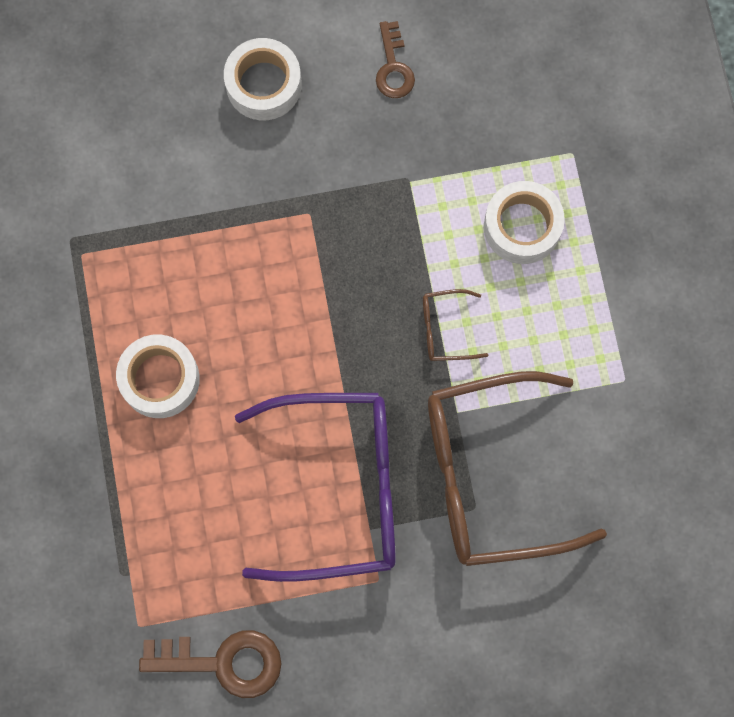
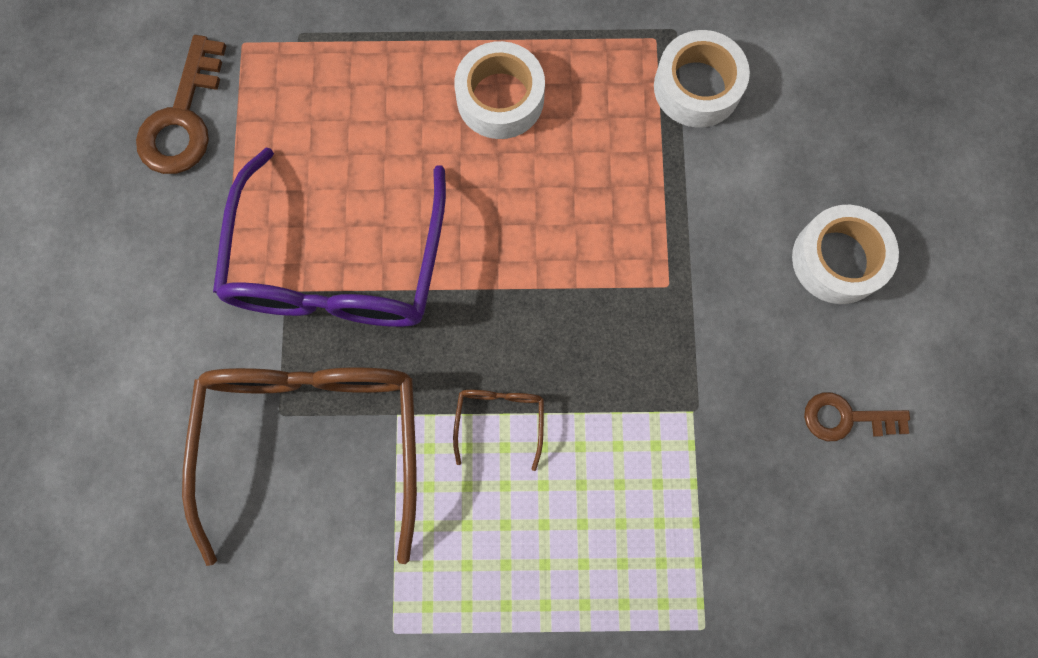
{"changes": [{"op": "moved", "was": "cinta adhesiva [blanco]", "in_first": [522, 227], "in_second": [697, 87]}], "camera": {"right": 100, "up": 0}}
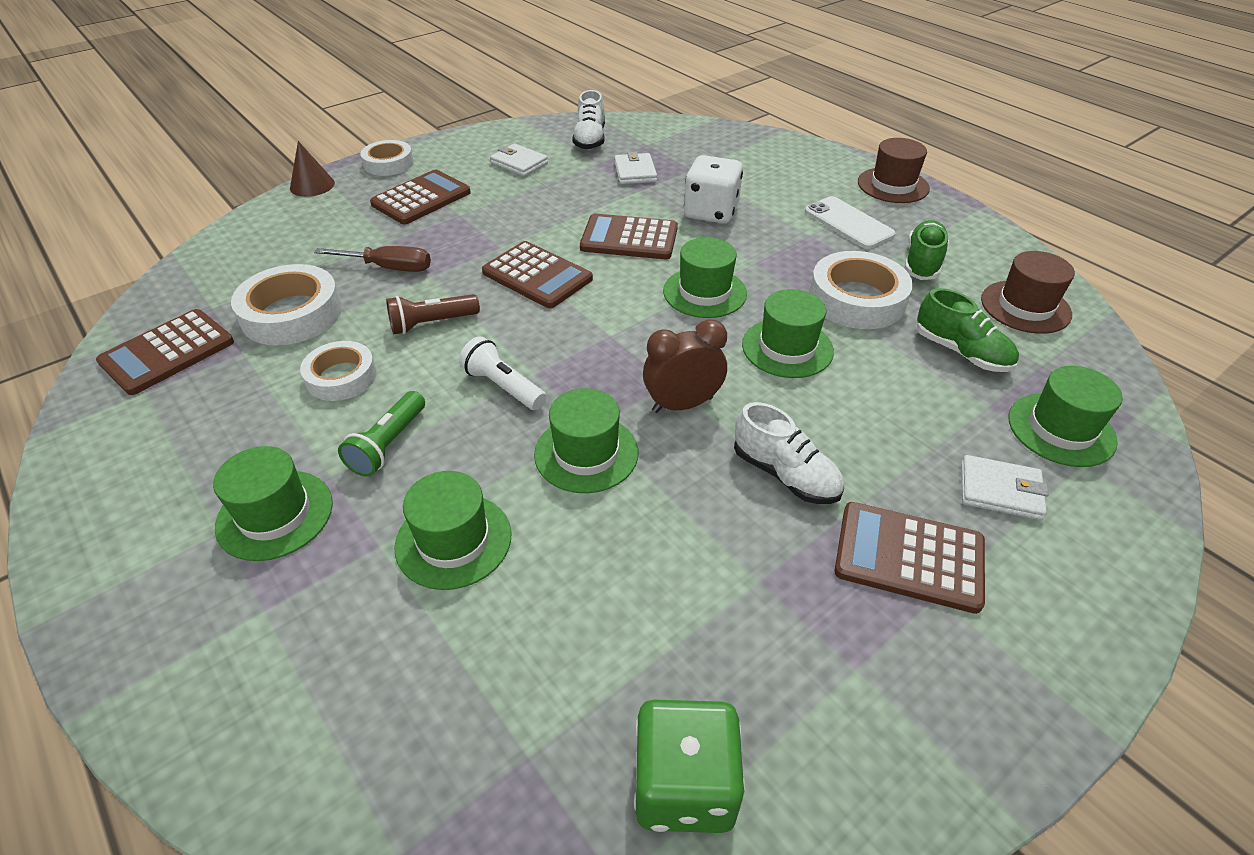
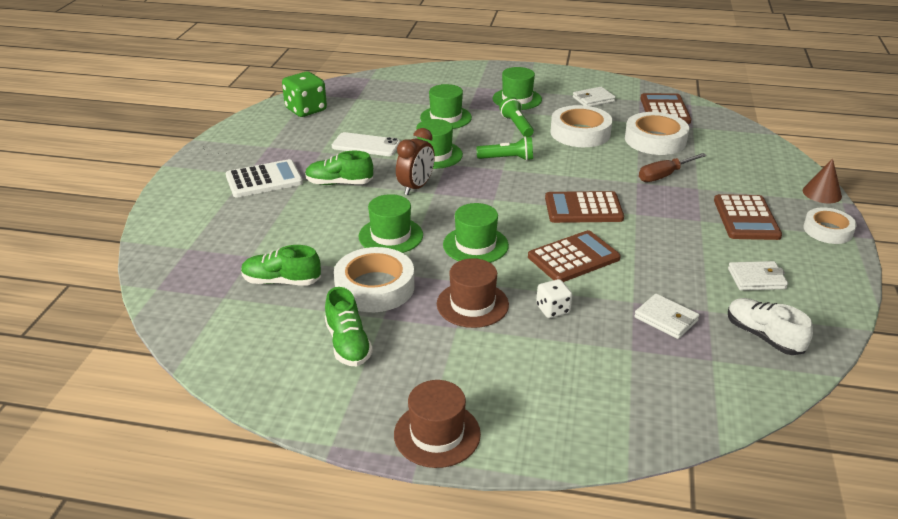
{"changes": [{"op": "recoloured", "was": "calculadora [marrón]", "now": "calculadora [blanco]", "in_first": [909, 557], "in_second": [264, 180]}, {"op": "recoloured", "was": "zapato [blanco]", "now": "zapato [verde]", "in_first": [785, 474], "in_second": [339, 183]}, {"op": "moved", "was": "móvil [blanco]", "in_first": [848, 223], "in_second": [366, 145]}, {"op": "moved", "was": "sombrero [marrón]", "in_first": [1025, 307], "in_second": [472, 304]}, {"op": "recoloured", "was": "lámpara de mano [blanco]", "now": "lámpara de mano [verde]", "in_first": [503, 386], "in_second": [507, 159]}, {"op": "resized", "was": "dado [blanco]", "in_first": [711, 212], "in_second": [553, 309], "ratio": 0.57}, {"op": "resized", "was": "cinta adhesiva [blanco]", "in_first": [341, 377], "in_second": [580, 133], "ratio": 1.55}, {"op": "moved", "was": "cartera [blanco]", "in_first": [1000, 491], "in_second": [593, 99]}, {"op": "removed", "was": "lámpara de mano [marrón]", "in_first": [431, 323]}, {"op": "removed", "was": "sombrero [verde]", "in_first": [1061, 429]}], "camera": {"right": 140, "up": -10}}
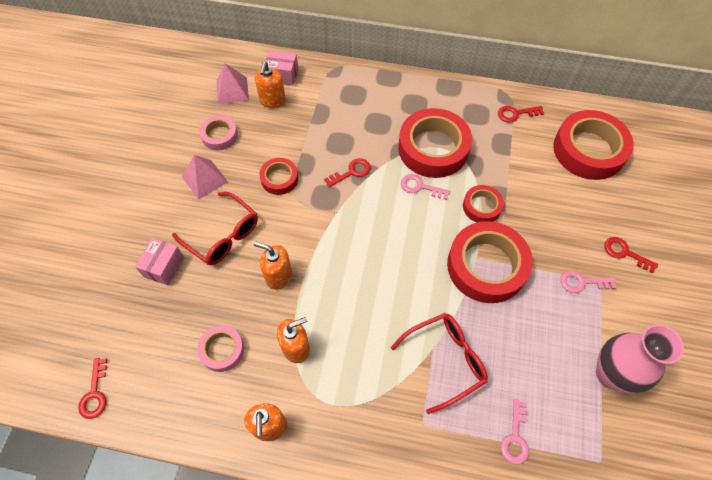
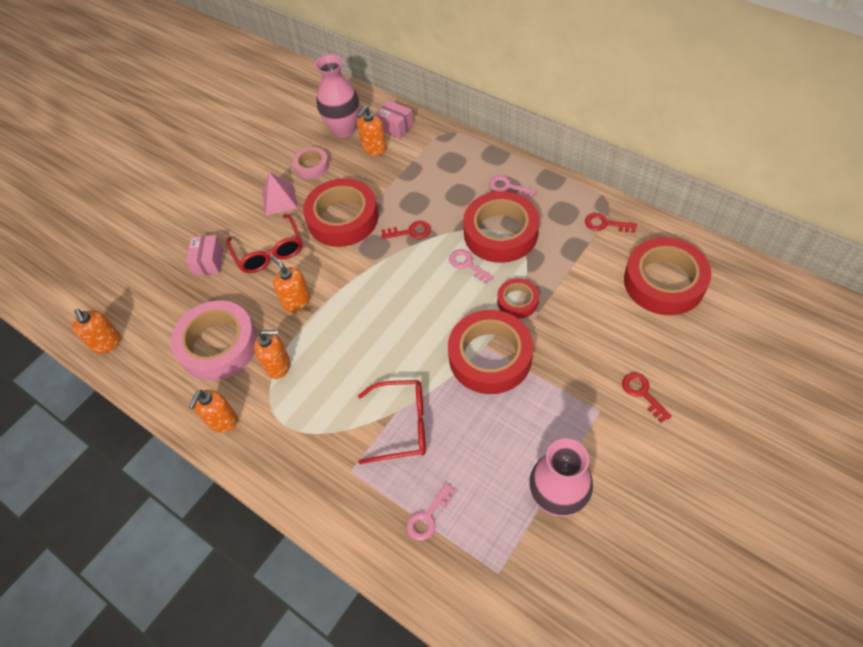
{"changes": [{"op": "replaced", "was": "llave [rojo]", "now": "dispensador de jabón [naranja]", "in_first": [95, 393], "in_second": [107, 343]}, {"op": "resized", "was": "cinta adhesiva [rosa]", "in_first": [222, 350], "in_second": [218, 345], "ratio": 1.94}, {"op": "turned", "was": "caja [rosa]", "in_first": [164, 266], "in_second": [209, 262], "clockwise": -45}, {"op": "resized", "was": "cinta adhesiva [rojo]", "in_first": [279, 179], "in_second": [342, 218], "ratio": 1.94}, {"op": "replaced", "was": "pirámide [rosa]", "now": "florero [rosa]", "in_first": [232, 90], "in_second": [344, 129]}, {"op": "moved", "was": "llave [rosa]", "in_first": [582, 282], "in_second": [508, 187]}], "camera": {"right": 30, "up": -5}}
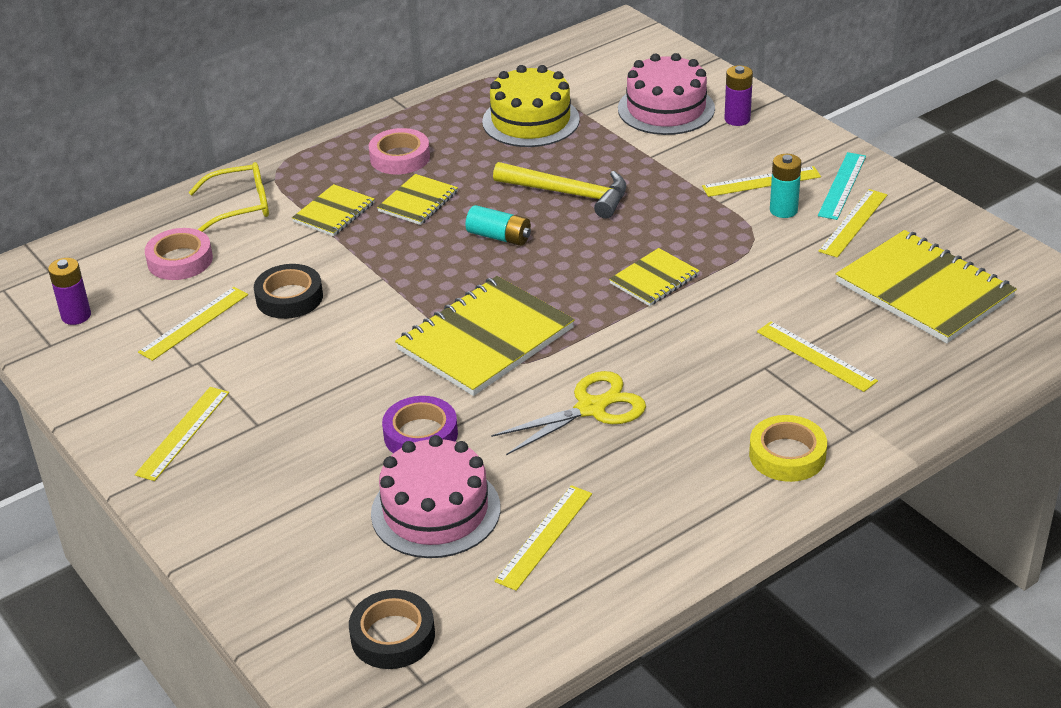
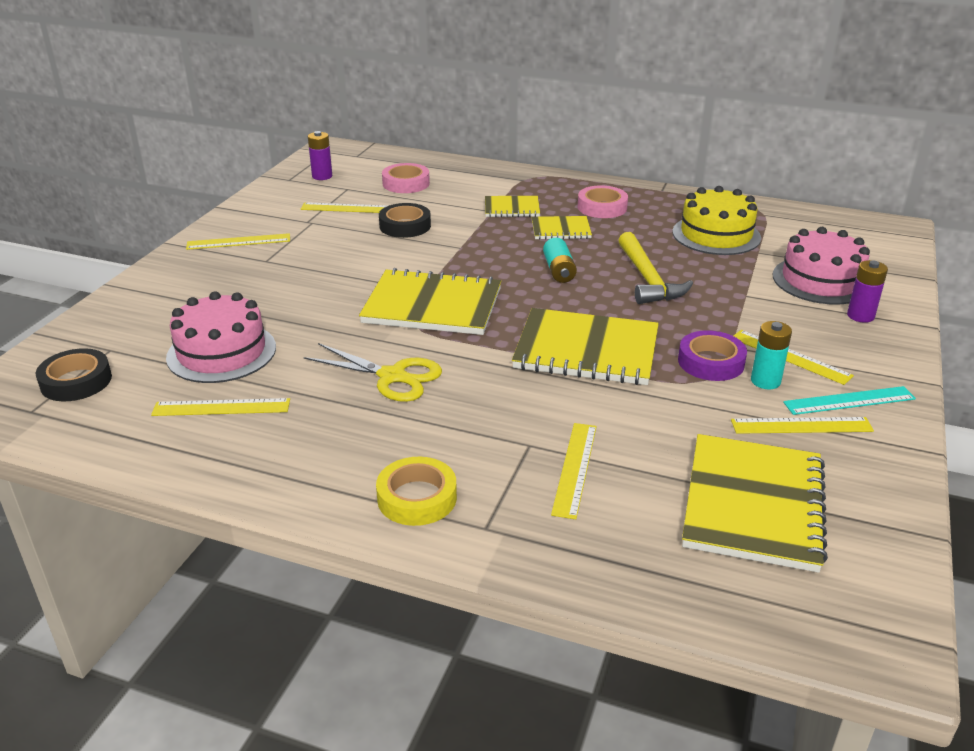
{"changes": [{"op": "resized", "was": "cuaderno [amarillo]", "in_first": [654, 279], "in_second": [586, 350], "ratio": 1.9}, {"op": "moved", "was": "cinta adhesiva [morado]", "in_first": [420, 434], "in_second": [711, 362]}, {"op": "removed", "was": "gafas [amarillo]", "in_first": [240, 206]}], "camera": {"right": 55, "up": -5}}
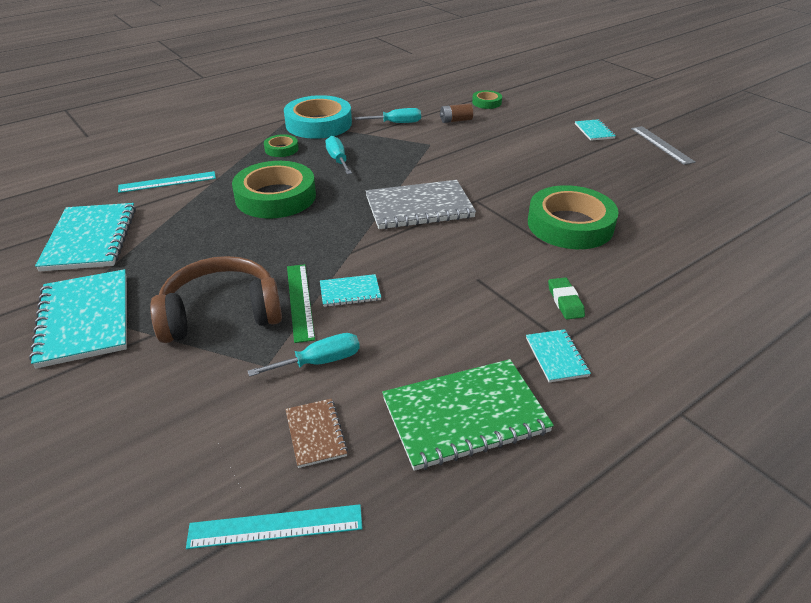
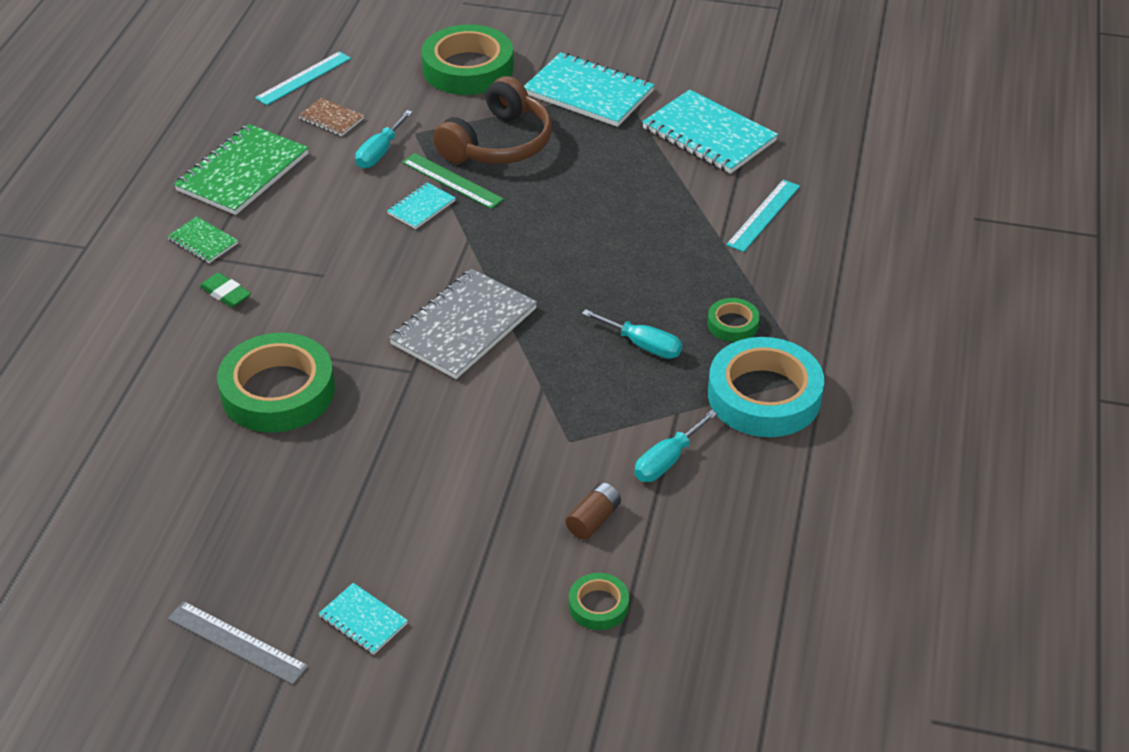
{"changes": [{"op": "recoloured", "was": "cuaderno [turquesa]", "now": "cuaderno [verde]", "in_first": [556, 357], "in_second": [203, 241]}, {"op": "moved", "was": "cinta adhesiva [verde]", "in_first": [275, 197], "in_second": [468, 68]}], "camera": {"right": 140, "up": 5}}
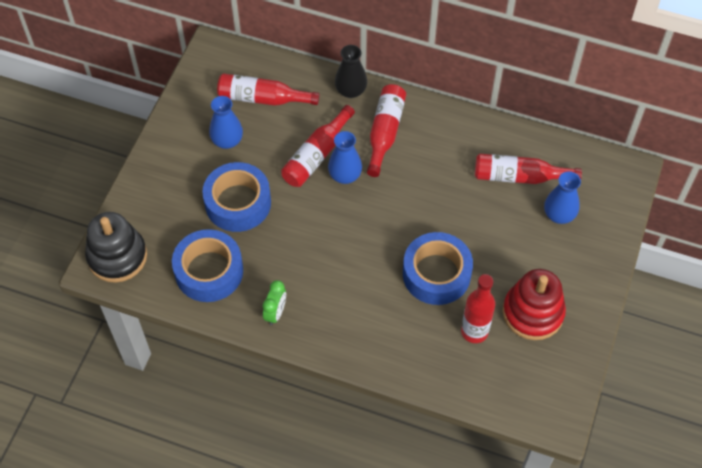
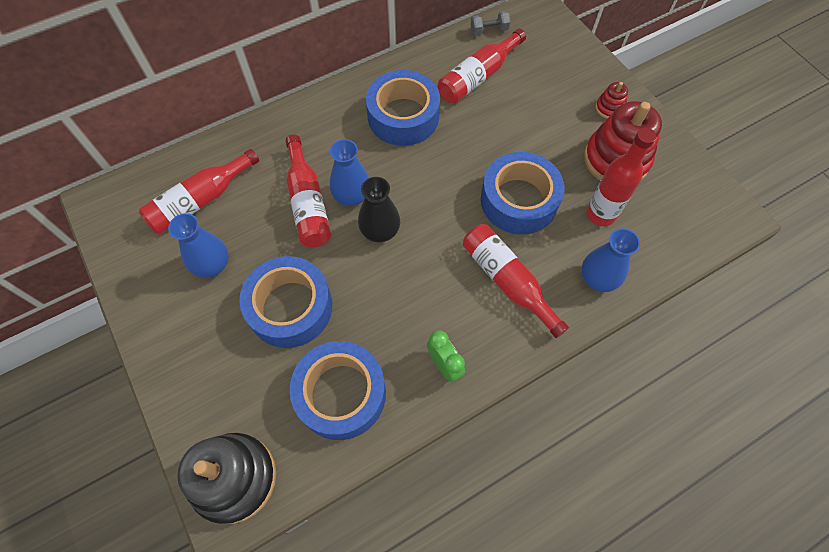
{"changes": [{"op": "moved", "was": "florero [negro]", "in_first": [351, 90], "in_second": [380, 231]}, {"op": "added", "now": "cinta adhesiva [azul]", "in_second": [403, 116]}, {"op": "moved", "was": "botella [rojo]", "in_first": [385, 132], "in_second": [507, 281]}, {"op": "added", "now": "mancuerna [gris]", "in_second": [489, 30]}, {"op": "moved", "was": "florero [azul]", "in_first": [559, 215], "in_second": [598, 278]}, {"op": "added", "now": "juguete apilable [rojo]", "in_second": [609, 108]}], "camera": {"right": -50, "up": 5}}
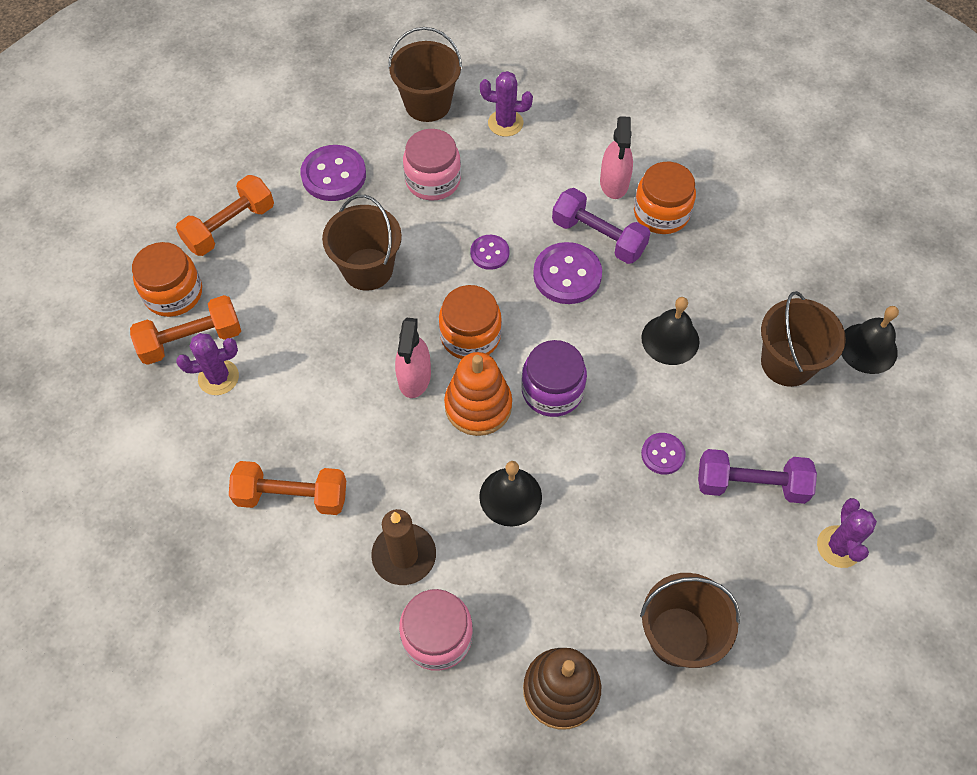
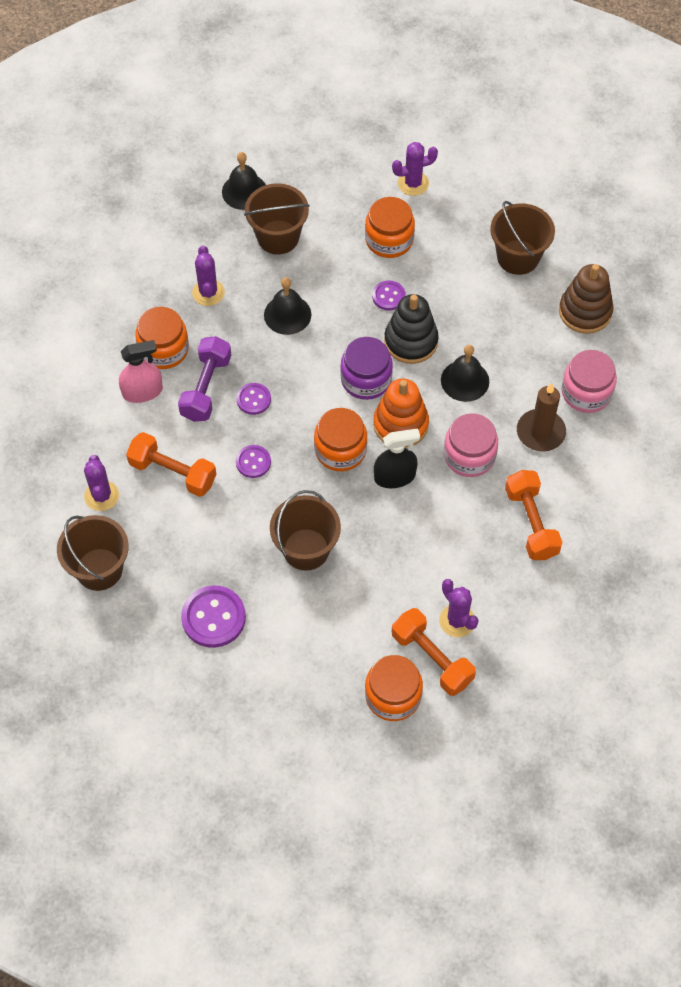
{"changes": [{"op": "moved", "was": "mancuerna [naranja]", "in_first": [230, 227], "in_second": [173, 472]}, {"op": "added", "now": "cactus [morado]", "in_second": [208, 292]}, {"op": "resized", "was": "botón [morado]", "in_first": [567, 275], "in_second": [253, 399], "ratio": 0.58}, {"op": "replaced", "was": "mancuerna [morado]", "now": "tarro [naranja]", "in_first": [751, 485], "in_second": [389, 240]}, {"op": "recoloured", "was": "pulverizador [rosa]", "now": "pulverizador [negro]", "in_first": [414, 377], "in_second": [394, 476]}, {"op": "added", "now": "juguete apilable [negro]", "in_second": [411, 341]}, {"op": "moved", "was": "tarro [rosa]", "in_first": [433, 180], "in_second": [469, 456]}], "camera": {"right": -110, "up": 0}}
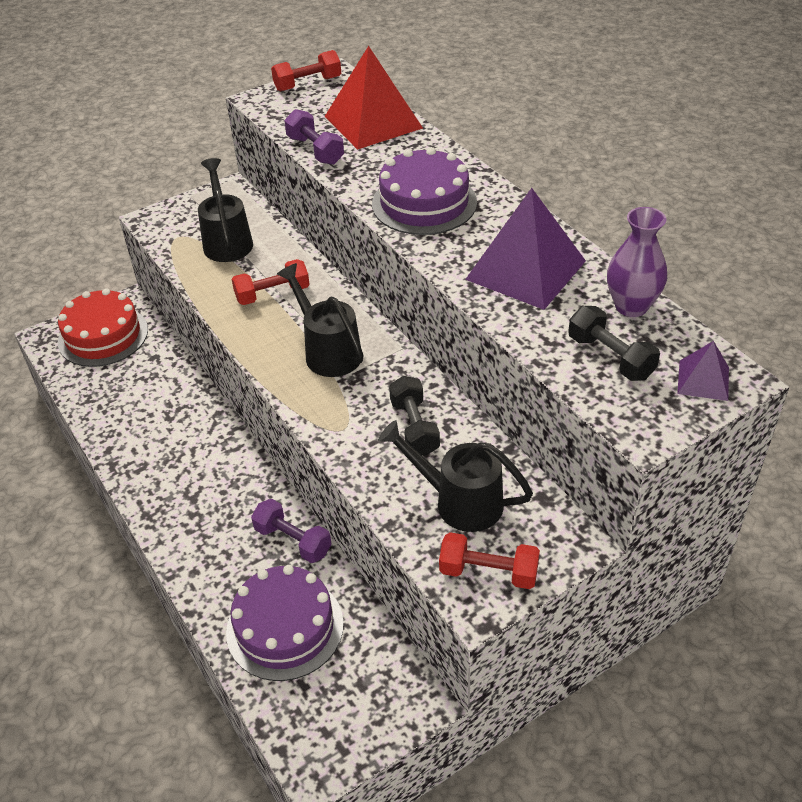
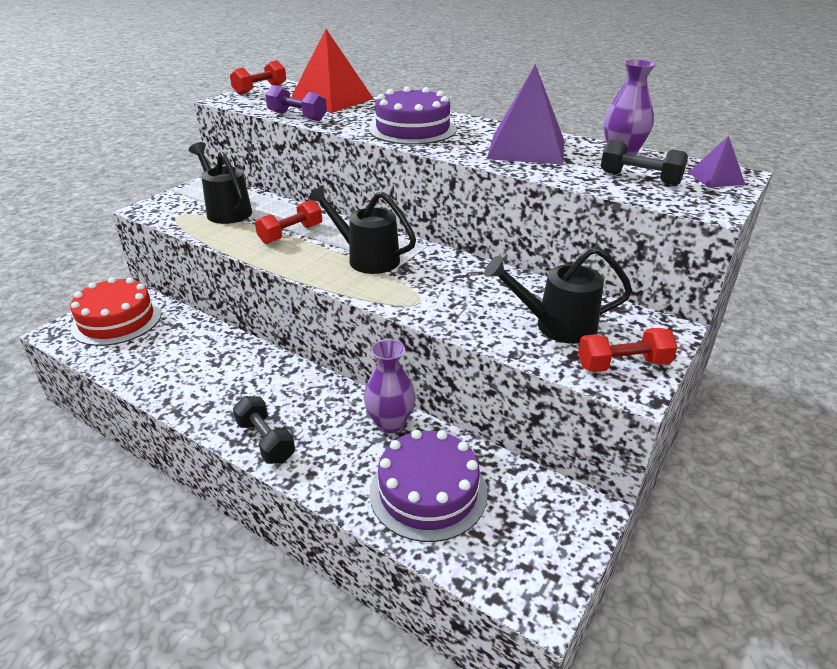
{"changes": [{"op": "moved", "was": "mancuerna [negro]", "in_first": [414, 427], "in_second": [265, 441]}, {"op": "replaced", "was": "mancuerna [morado]", "now": "florero [morado]", "in_first": [293, 540], "in_second": [390, 423]}], "camera": {"right": -25, "up": -10}}
